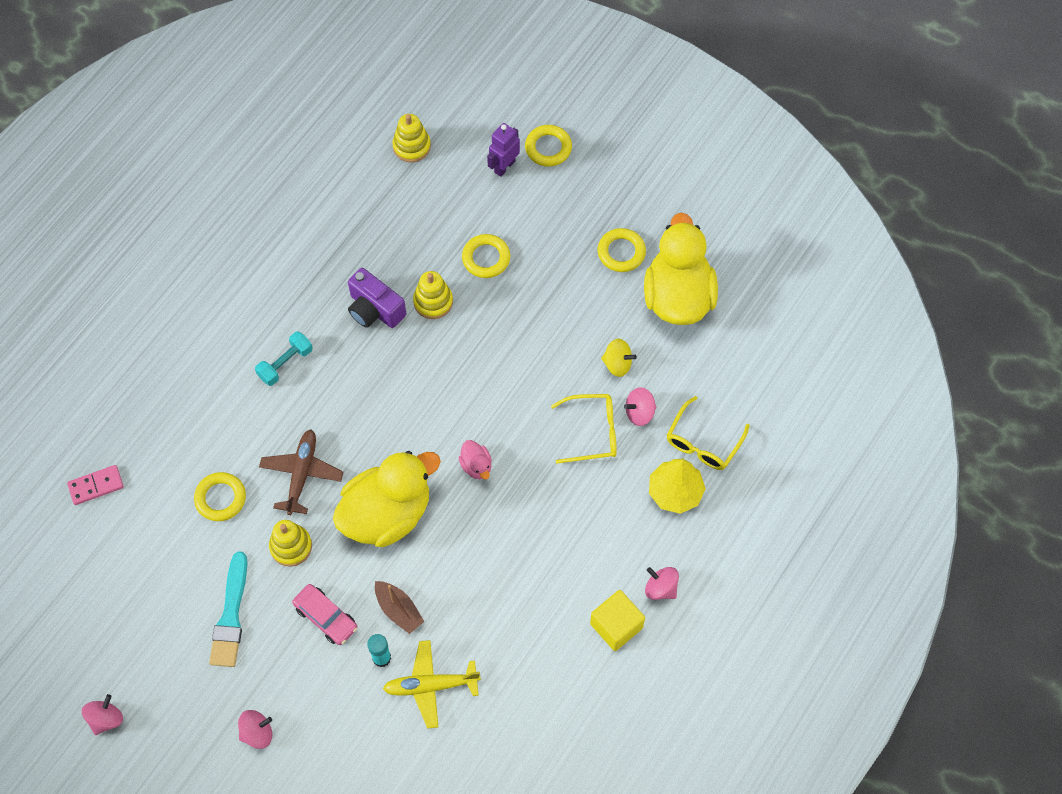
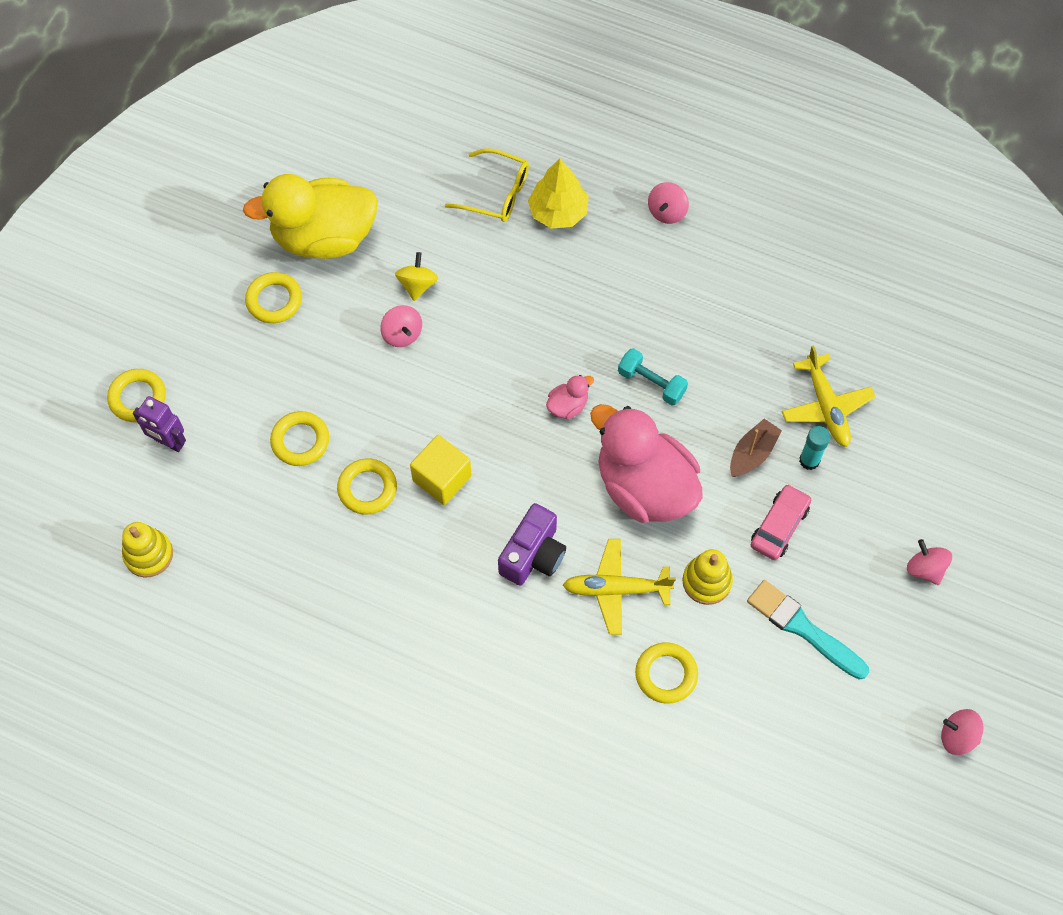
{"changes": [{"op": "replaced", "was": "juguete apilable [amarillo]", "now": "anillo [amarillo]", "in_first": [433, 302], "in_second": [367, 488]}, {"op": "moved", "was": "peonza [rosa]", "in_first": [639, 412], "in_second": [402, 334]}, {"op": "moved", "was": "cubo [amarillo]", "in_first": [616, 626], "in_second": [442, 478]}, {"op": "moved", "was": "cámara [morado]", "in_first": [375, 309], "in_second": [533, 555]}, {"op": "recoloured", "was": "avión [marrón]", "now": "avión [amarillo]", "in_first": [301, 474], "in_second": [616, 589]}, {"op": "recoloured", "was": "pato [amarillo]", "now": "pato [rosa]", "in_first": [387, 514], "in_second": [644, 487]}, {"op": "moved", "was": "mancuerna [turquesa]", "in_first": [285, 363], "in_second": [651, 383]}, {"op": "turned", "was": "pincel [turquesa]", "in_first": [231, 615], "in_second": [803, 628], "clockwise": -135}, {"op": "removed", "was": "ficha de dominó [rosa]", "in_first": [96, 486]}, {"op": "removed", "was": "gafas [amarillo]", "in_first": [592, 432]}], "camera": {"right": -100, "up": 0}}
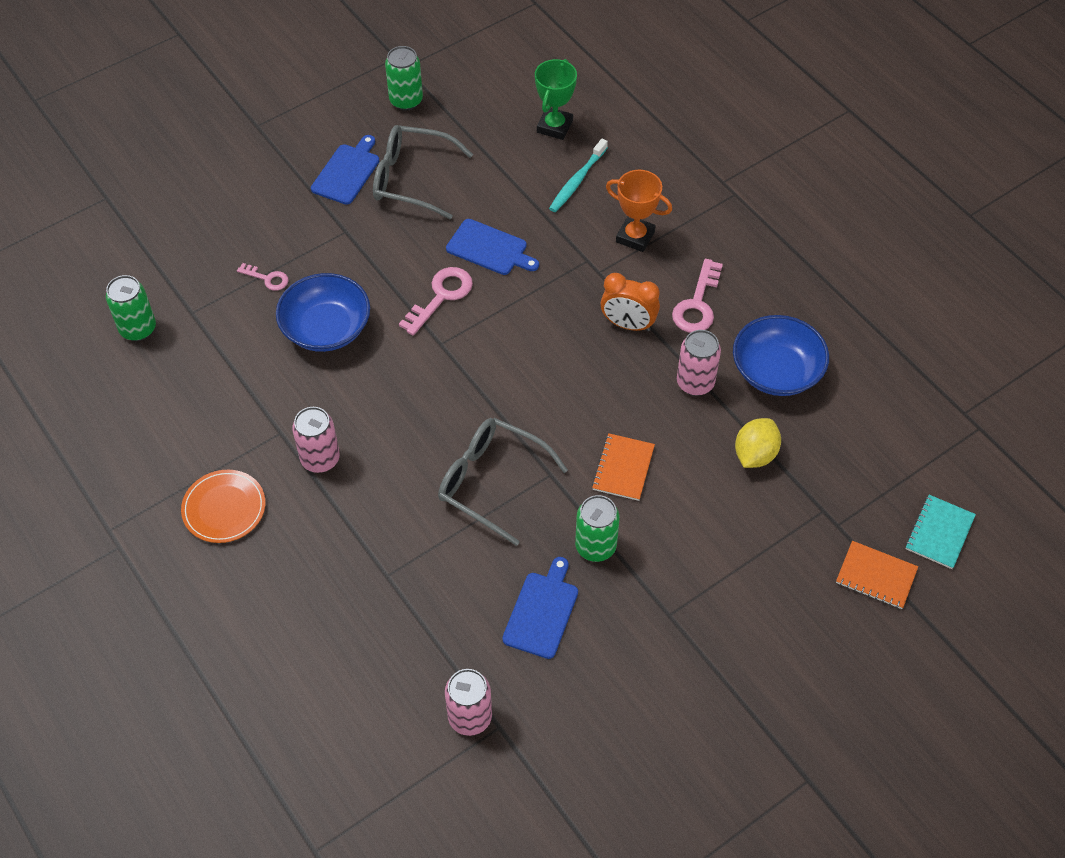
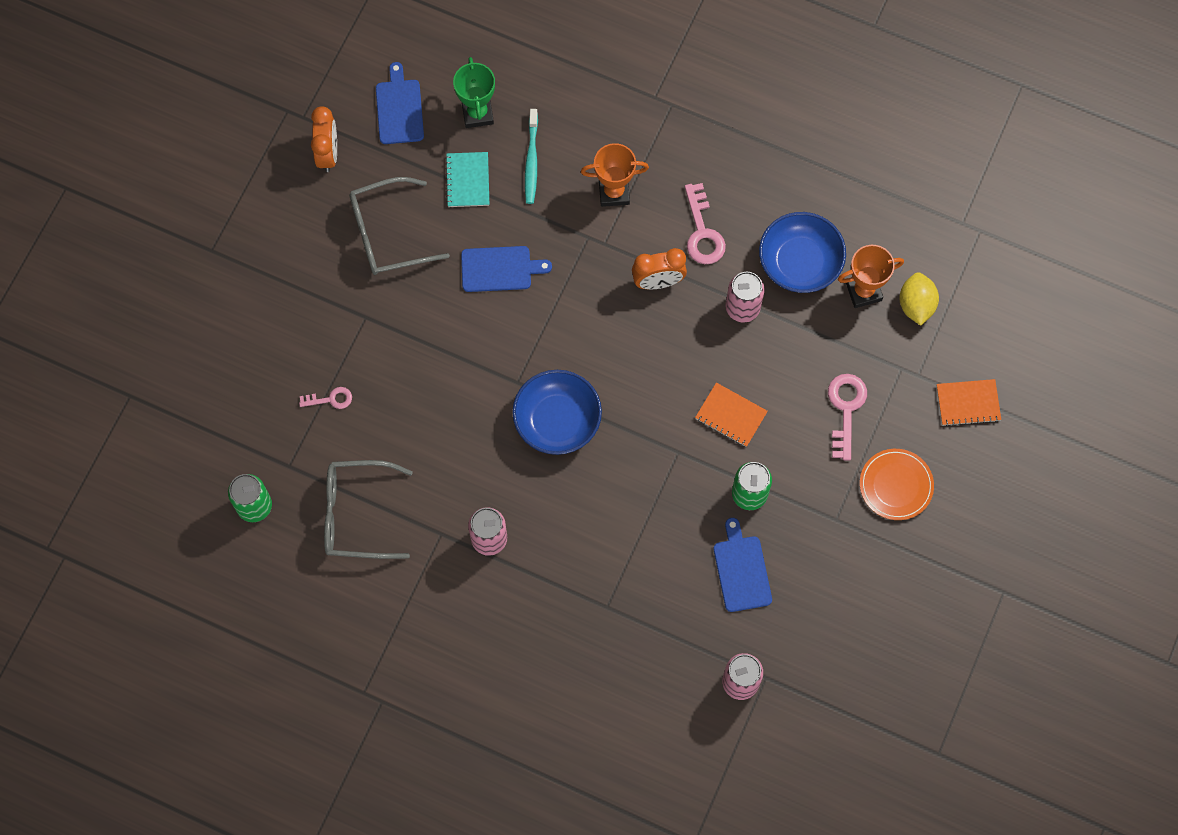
{"changes": [{"op": "replaced", "was": "lata [verde]", "now": "despertador [naranja]", "in_first": [406, 100], "in_second": [328, 153]}, {"op": "moved", "was": "gafas [gris]", "in_first": [491, 482], "in_second": [357, 514]}, {"op": "moved", "was": "tabla de cortar [azul]", "in_first": [347, 172], "in_second": [399, 109]}, {"op": "moved", "was": "cuaderno [turquesa]", "in_first": [939, 533], "in_second": [468, 180]}, {"op": "moved", "was": "cuenco [azul]", "in_first": [326, 328], "in_second": [557, 420]}, {"op": "turned", "was": "cuaderno [naranja]", "in_first": [623, 468], "in_second": [731, 415], "clockwise": -45}, {"op": "moved", "was": "llave [rosa]", "in_first": [441, 296], "in_second": [845, 409]}, {"op": "added", "now": "trofeo [naranja]", "in_second": [863, 291]}, {"op": "moved", "was": "plato [naranja]", "in_first": [224, 508], "in_second": [896, 485]}, {"op": "moved", "was": "limón [amarillo]", "in_first": [755, 454], "in_second": [916, 305]}], "camera": {"right": -30, "up": 15}}
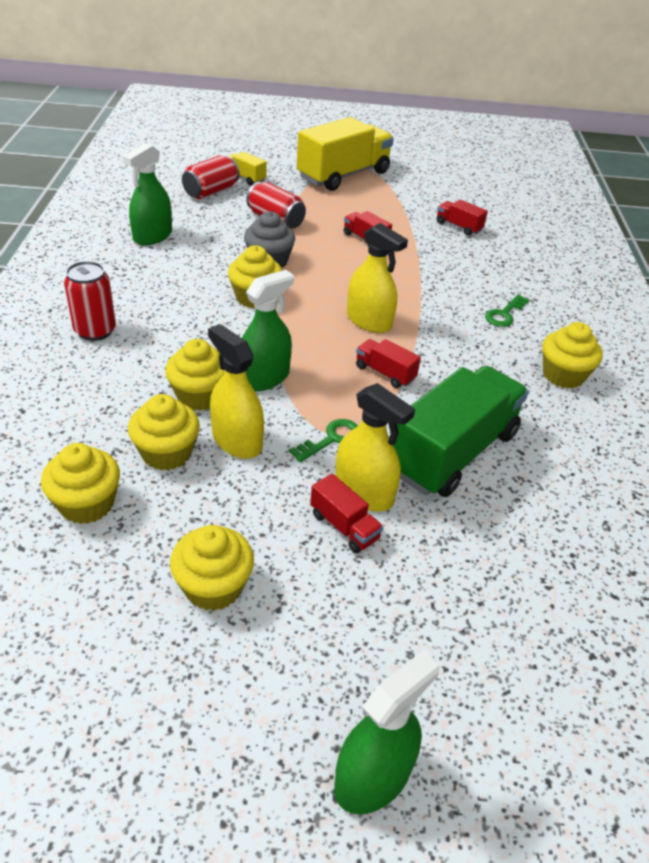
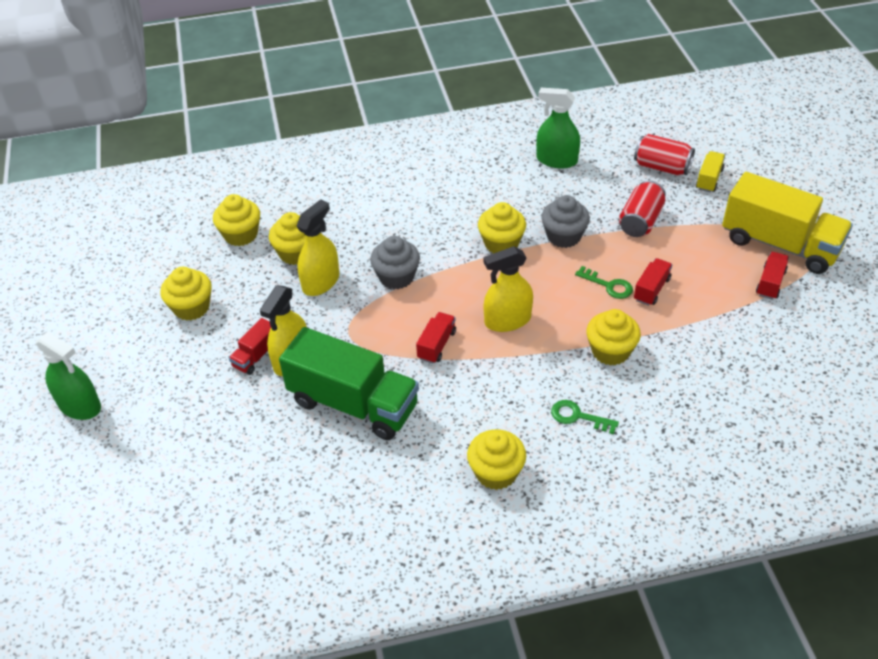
{"changes": [{"op": "replaced", "was": "pulverizador [verde]", "now": "magdalena [gris]", "in_first": [264, 378], "in_second": [396, 277]}, {"op": "turned", "was": "pulverizador [amarillo]", "in_first": [369, 321], "in_second": [507, 320], "clockwise": 45}, {"op": "moved", "was": "llave [verde]", "in_first": [331, 439], "in_second": [608, 285]}, {"op": "moved", "was": "magdalena [amarillo]", "in_first": [199, 396], "in_second": [610, 351]}, {"op": "moved", "was": "camión [rojo]", "in_first": [458, 227], "in_second": [770, 283]}, {"op": "removed", "was": "lata [rojo]", "in_first": [95, 331]}], "camera": {"right": 80, "up": 5}}
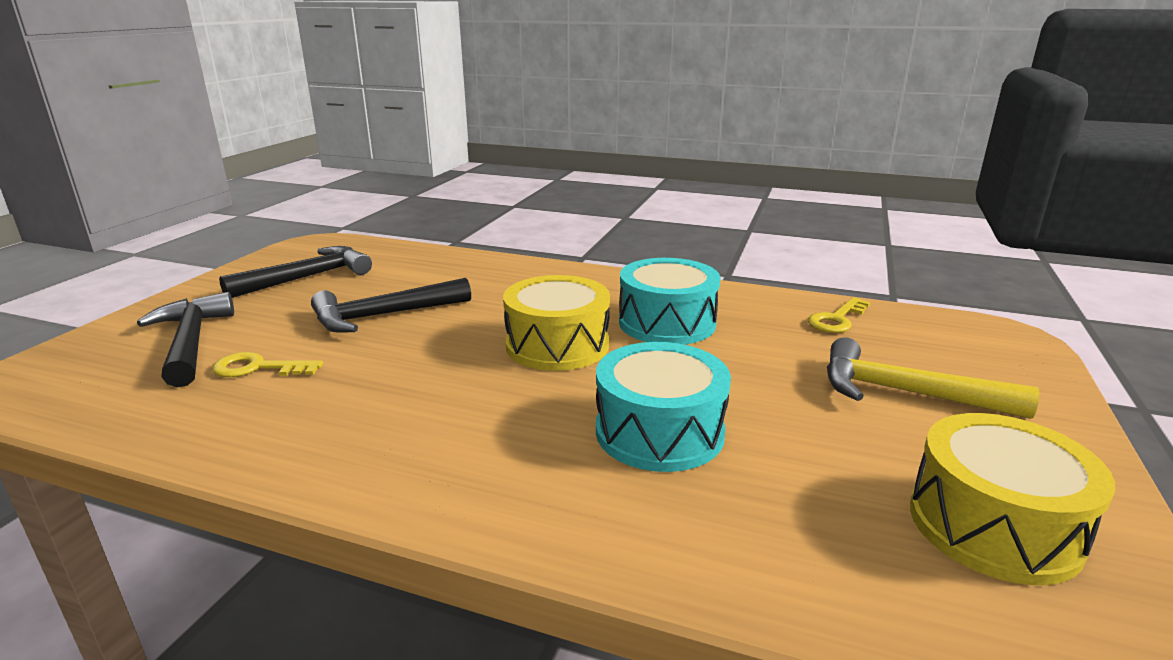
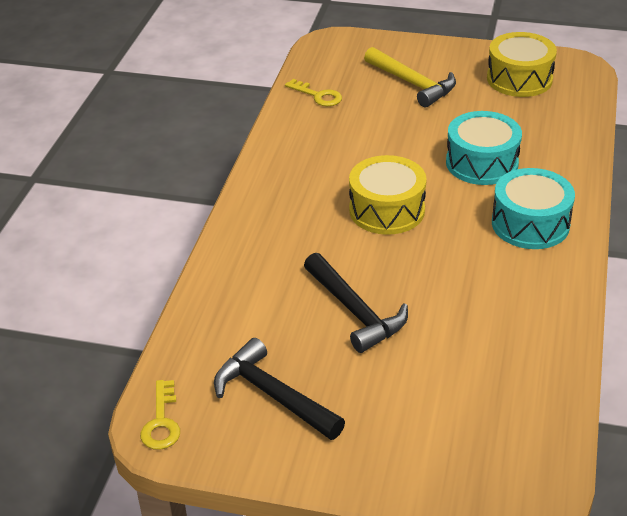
{"changes": [{"op": "moved", "was": "llave [amarillo]", "in_first": [258, 368], "in_second": [161, 422]}, {"op": "turned", "was": "martillo [amarillo]", "in_first": [905, 393], "in_second": [412, 84], "clockwise": -60}, {"op": "moved", "was": "tambor [turquesa]", "in_first": [667, 323], "in_second": [530, 224]}, {"op": "removed", "was": "martillo [negro]", "in_first": [191, 342]}], "camera": {"right": -95, "up": 15}}
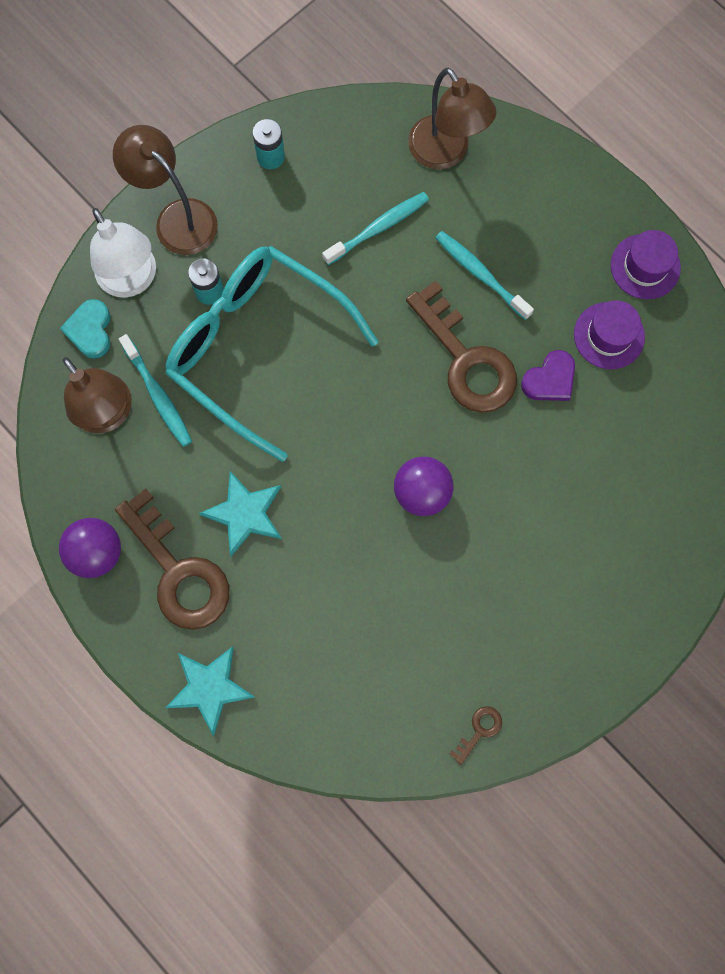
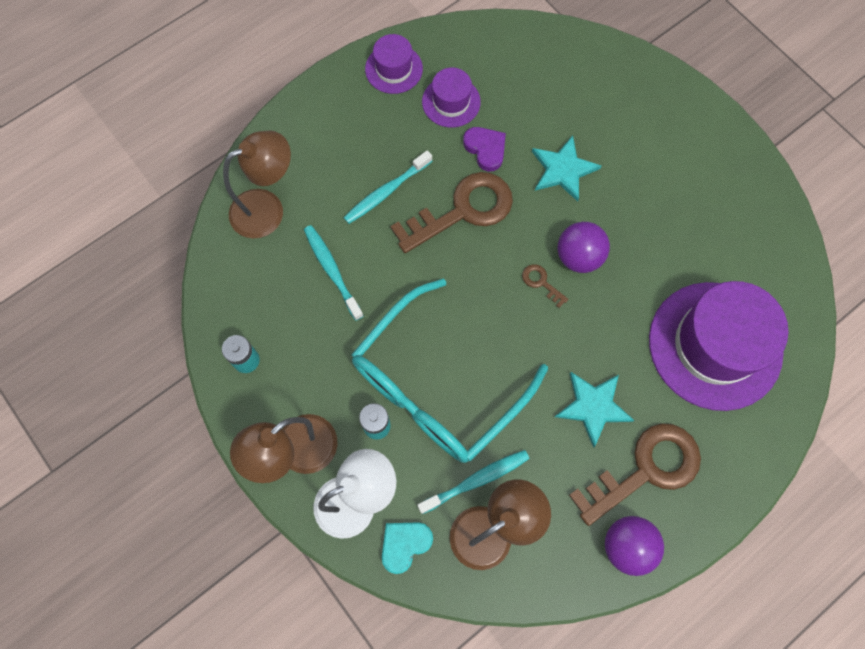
{"changes": [{"op": "turned", "was": "corazón [turquesa]", "in_first": [90, 330], "in_second": [404, 544], "clockwise": 135}, {"op": "moved", "was": "llave [marrón]", "in_first": [479, 731], "in_second": [541, 283]}, {"op": "moved", "was": "estrella [turquesa]", "in_first": [209, 687], "in_second": [563, 170]}, {"op": "added", "now": "sombrero [morado]", "in_second": [715, 345]}], "camera": {"right": -85, "up": -5}}
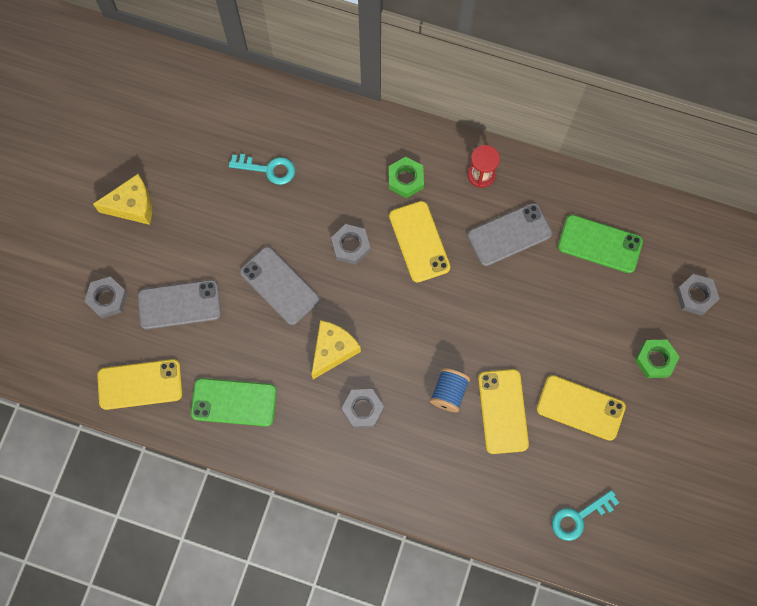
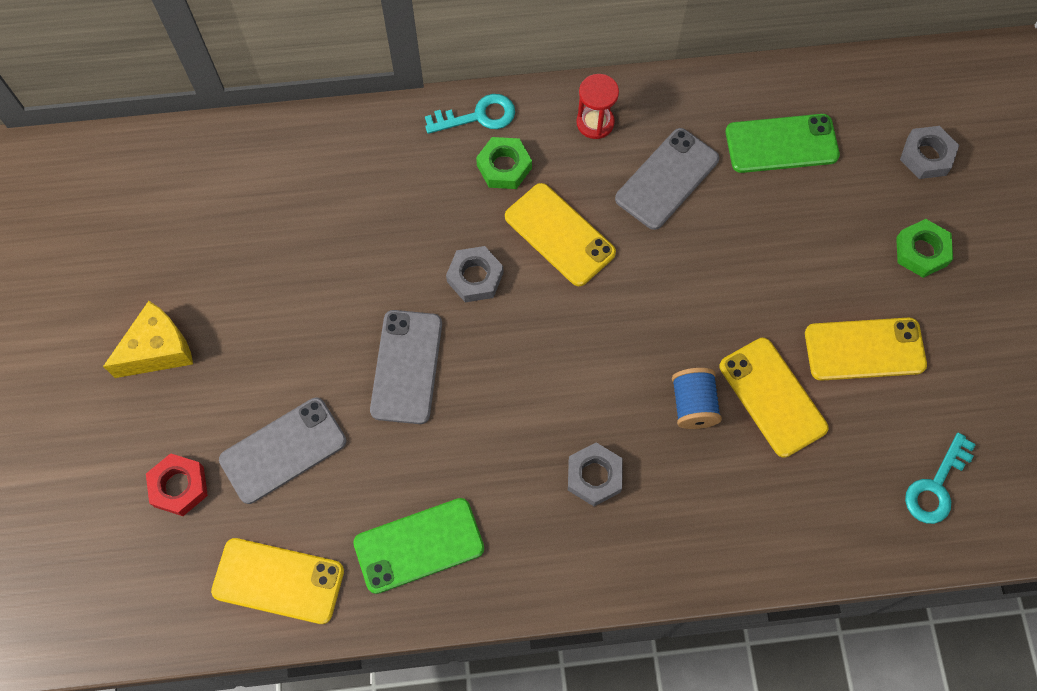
{"changes": [{"op": "recoloured", "was": "tuerca [gris]", "now": "tuerca [rojo]", "in_first": [107, 299], "in_second": [179, 486]}, {"op": "turned", "was": "móvil [amarillo]", "in_first": [140, 384], "in_second": [278, 581], "clockwise": 45}, {"op": "turned", "was": "móvil [gris]", "in_first": [279, 285], "in_second": [407, 367], "clockwise": 75}, {"op": "moved", "was": "llave [turquesa]", "in_first": [268, 169], "in_second": [478, 116]}, {"op": "removed", "was": "queso [amarillo]", "in_first": [333, 350]}], "camera": {"right": -25, "up": -5}}
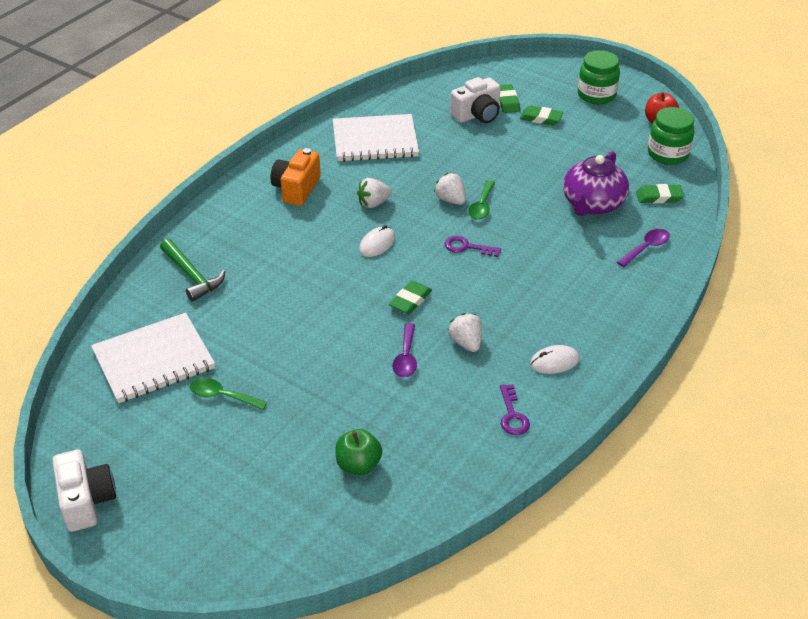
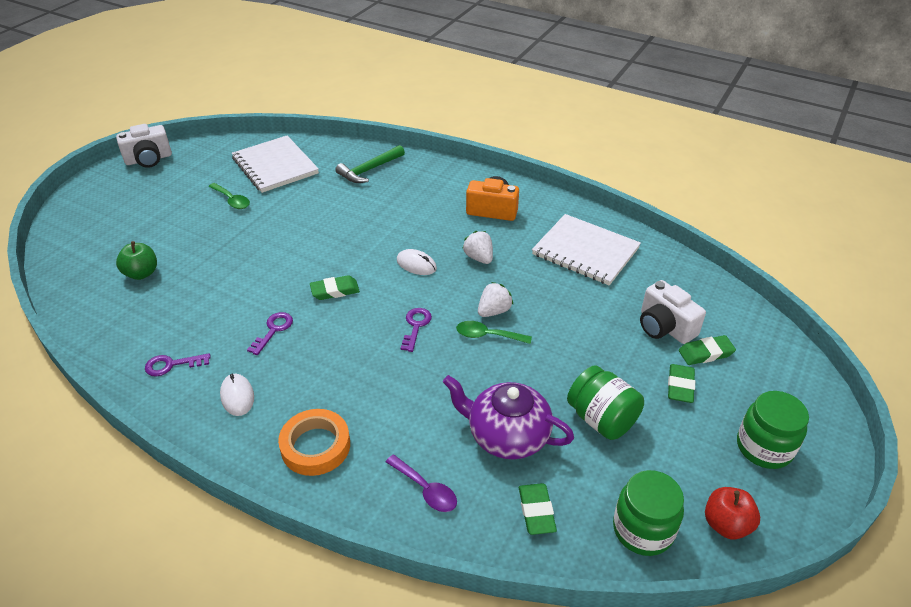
{"changes": [{"op": "turned", "was": "cuchara [verde]", "in_first": [222, 396], "in_second": [232, 200], "clockwise": 120}, {"op": "replaced", "was": "fresa [blanco]", "now": "llave [morado]", "in_first": [466, 343], "in_second": [273, 330]}, {"op": "added", "now": "cinta adhesiva [naranja]", "in_second": [315, 446]}, {"op": "turned", "was": "goma de borrar [verde]", "in_first": [410, 300], "in_second": [335, 290], "clockwise": -45}, {"op": "turned", "was": "cuaderno [blanco]", "in_first": [375, 140], "in_second": [585, 251], "clockwise": -45}, {"op": "added", "now": "tarro [verde]", "in_second": [601, 419]}, {"op": "removed", "was": "cuchara [morado]", "in_first": [406, 357]}], "camera": {"right": 85, "up": 0}}
